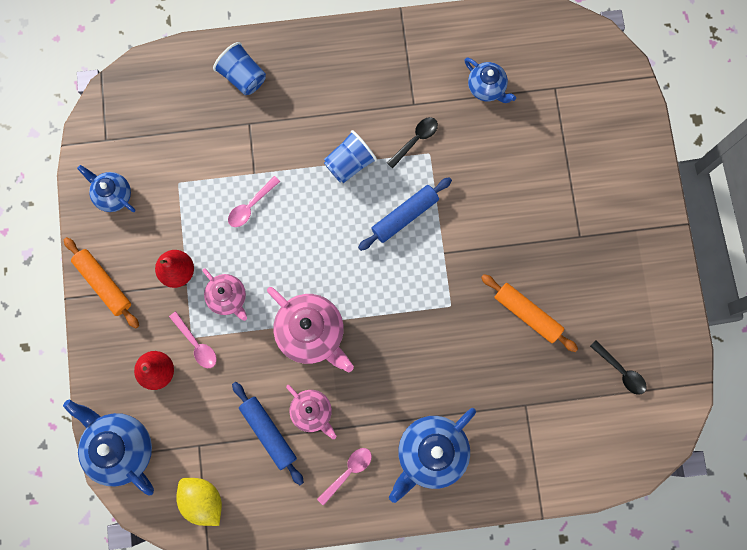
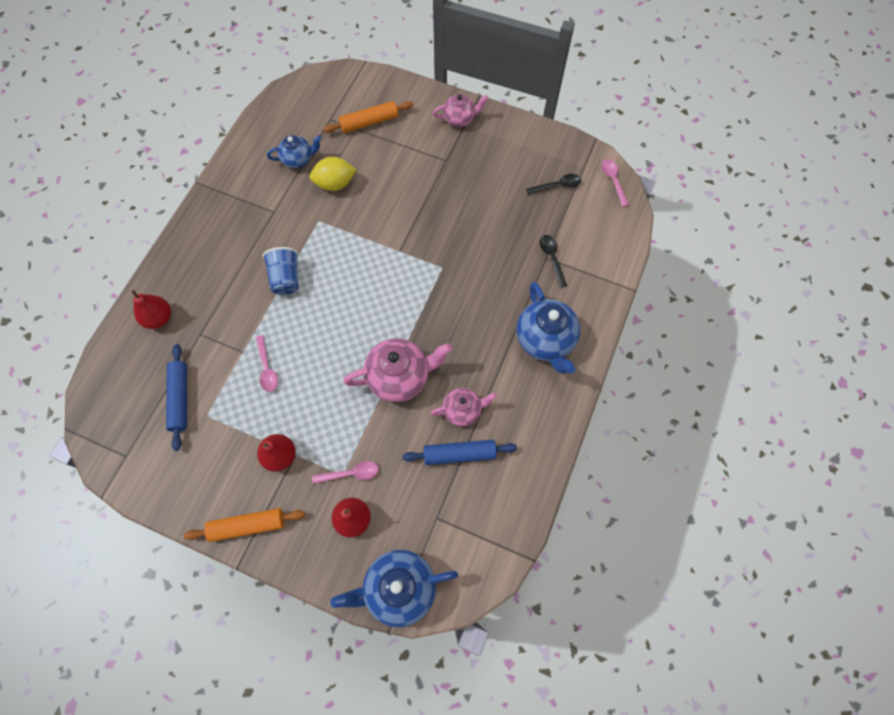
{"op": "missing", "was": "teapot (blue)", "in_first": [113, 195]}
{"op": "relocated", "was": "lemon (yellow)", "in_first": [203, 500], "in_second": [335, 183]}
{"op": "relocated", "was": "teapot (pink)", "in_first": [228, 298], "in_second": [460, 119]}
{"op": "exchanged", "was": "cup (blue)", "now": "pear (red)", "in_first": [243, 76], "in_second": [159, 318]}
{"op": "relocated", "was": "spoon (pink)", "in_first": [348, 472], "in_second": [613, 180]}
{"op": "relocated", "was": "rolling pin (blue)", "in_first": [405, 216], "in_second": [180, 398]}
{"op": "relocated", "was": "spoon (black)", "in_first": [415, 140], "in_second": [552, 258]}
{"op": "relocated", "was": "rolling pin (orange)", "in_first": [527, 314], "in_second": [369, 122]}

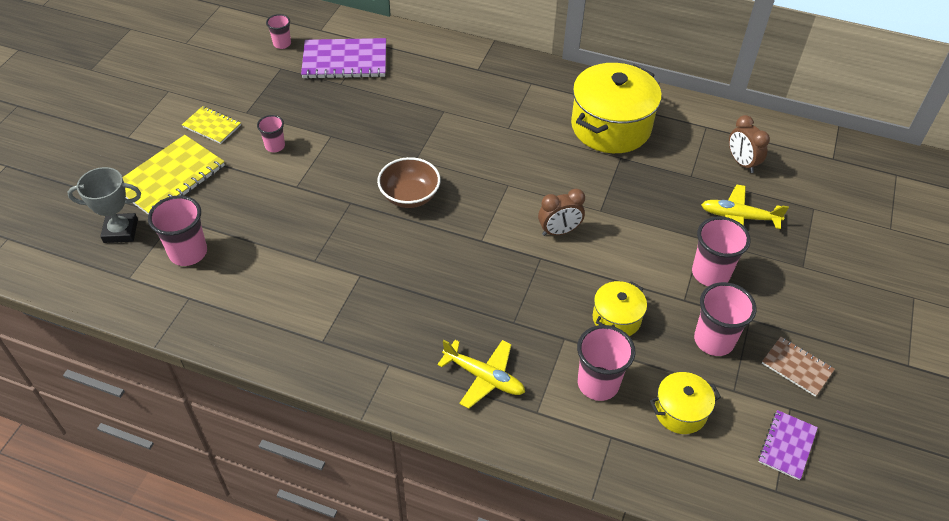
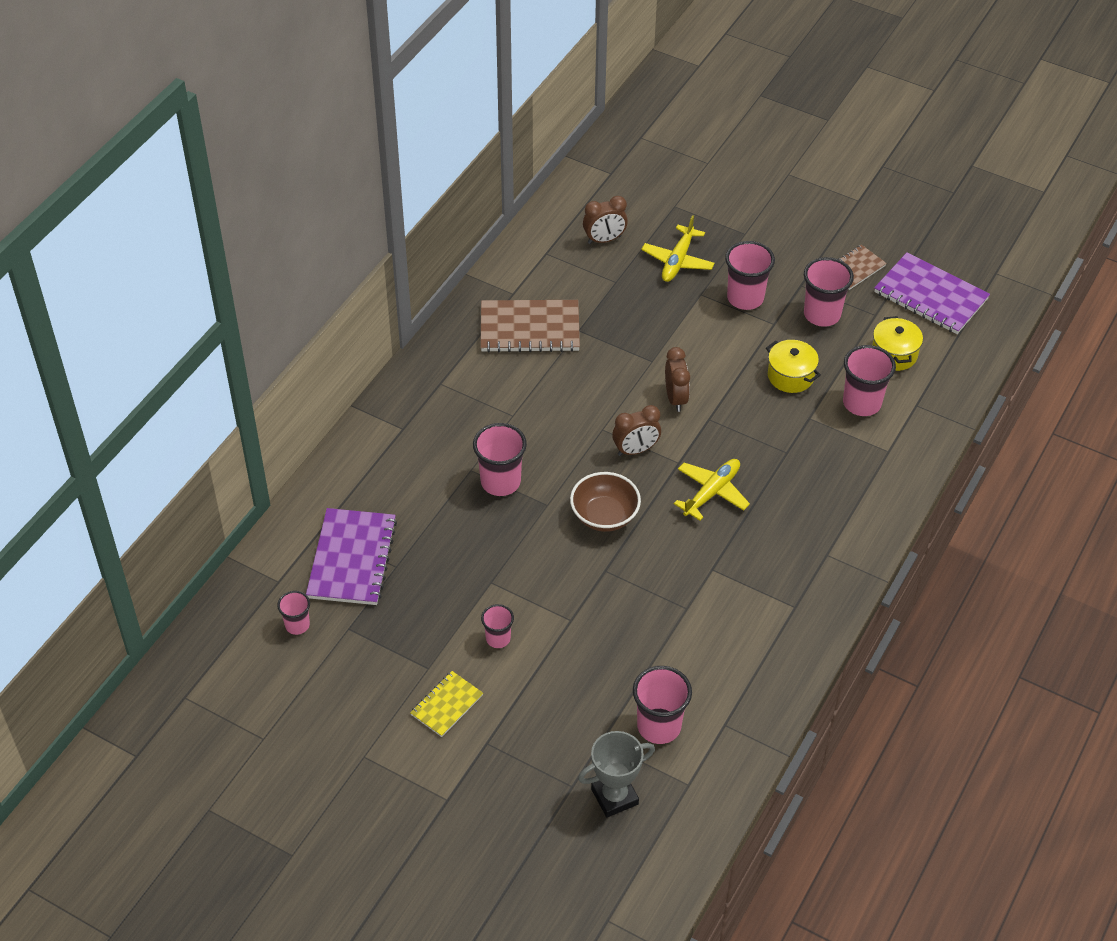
{"op": "spun", "was": "trophy (grey)", "in_first": [121, 231], "in_second": [614, 797], "clockwise": 60}
{"op": "missing", "was": "notebook (yellow)", "in_first": [170, 178]}
{"op": "relocated", "was": "plane (yellow)", "in_first": [484, 377], "in_second": [711, 492]}
{"op": "exchanged", "was": "pot (yellow)", "now": "notebook (brown)", "in_first": [610, 127], "in_second": [530, 328]}
{"op": "size", "was": "notebook (purple)", "in_first": [787, 445], "in_second": [930, 296], "ratio": 1.8}
{"op": "appeared", "now": "cup (pink)", "in_second": [500, 482]}
{"op": "appeared", "now": "clock (brown)", "in_second": [635, 450]}

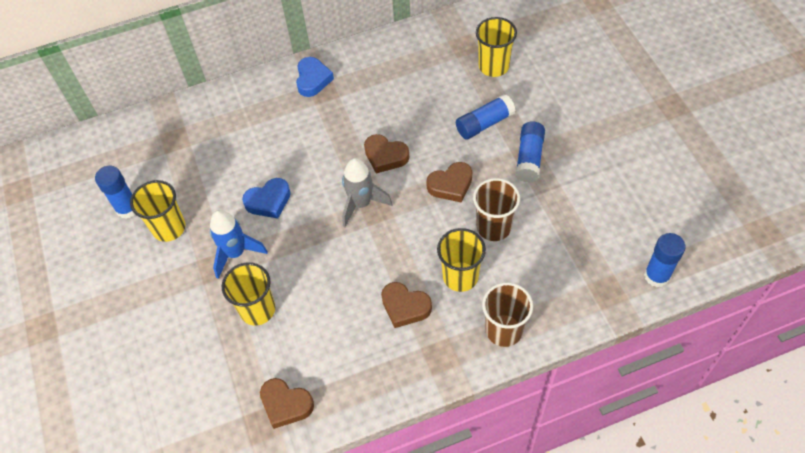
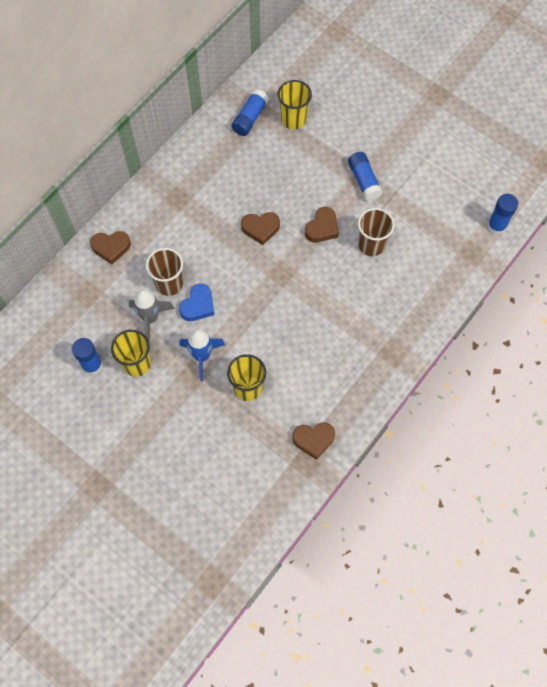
{"op": "missing", "was": "heart (blue)", "in_first": [313, 79]}
{"op": "relocated", "was": "rocket (grey)", "in_first": [361, 204], "in_second": [150, 318]}
{"op": "relocated", "was": "heart (brown)", "in_first": [405, 307], "in_second": [111, 247]}
{"op": "missing", "was": "cup (yellow)", "in_first": [460, 276]}
{"op": "relocated", "was": "glue stick (blue)", "in_first": [484, 124], "in_second": [250, 118]}
{"op": "relocated", "was": "cup (brown)", "in_first": [504, 330], "in_second": [169, 284]}

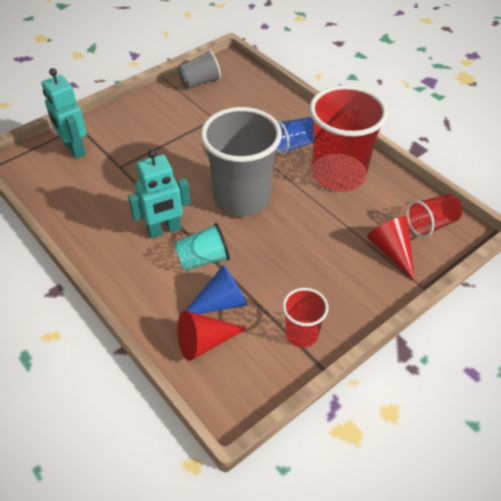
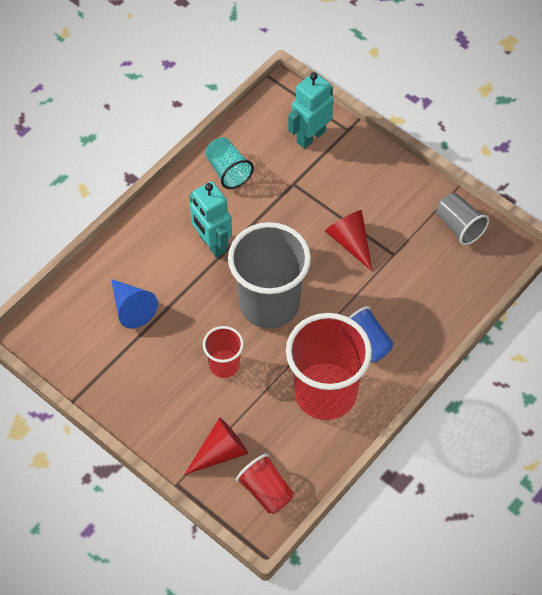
{"op": "relocated", "was": "cup (turquoise)", "in_first": [203, 259], "in_second": [228, 171]}
{"op": "relocated", "was": "cone (red)", "in_first": [205, 342], "in_second": [350, 242]}
{"op": "relocated", "was": "cup (red)", "in_first": [302, 334], "in_second": [224, 365]}

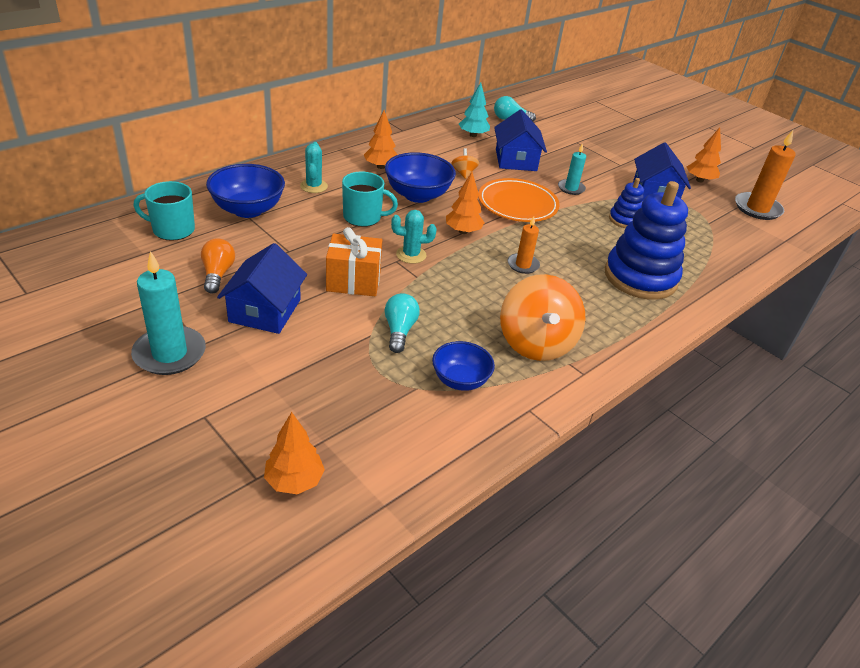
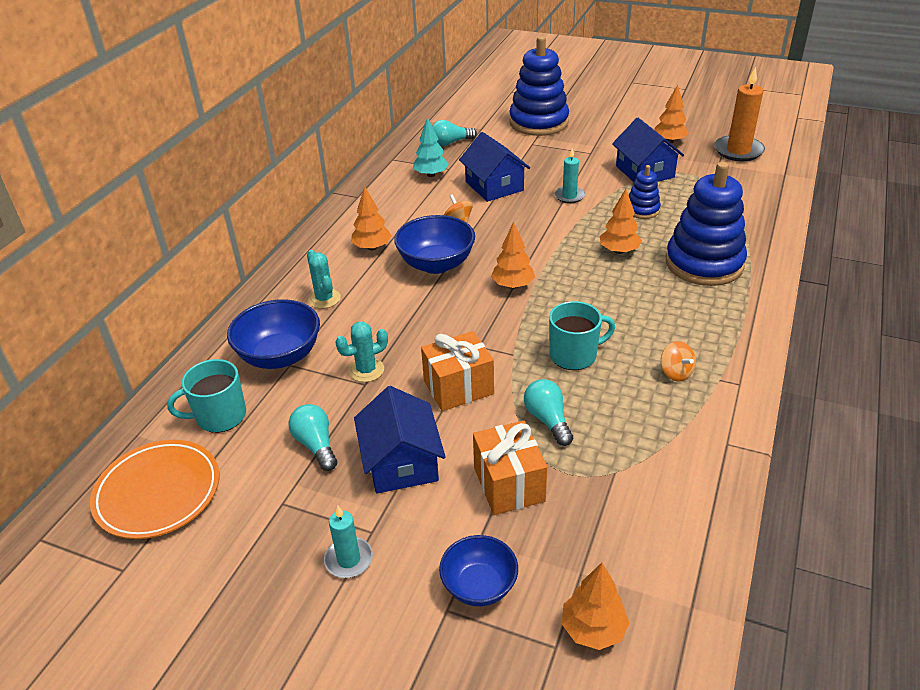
{"op": "size", "was": "candle (turquoise)", "in_first": [169, 353], "in_second": [349, 559], "ratio": 0.58}
{"op": "colour", "was": "light bulb (orange)", "now": "light bulb (turquoise)", "in_first": [217, 274], "in_second": [316, 445]}
{"op": "relocated", "was": "mug (turquoise)", "in_first": [363, 217], "in_second": [574, 355]}
{"op": "relocated", "was": "cactus (turquoise)", "in_first": [411, 255], "in_second": [366, 370]}
{"op": "relocated", "was": "bowl (blue)", "in_first": [460, 380], "in_second": [479, 586]}
{"op": "relocated", "was": "plate (orange)", "in_first": [517, 204], "in_second": [158, 492]}
{"op": "size", "was": "spinning top (orange)", "in_first": [536, 343], "in_second": [675, 373], "ratio": 0.45}
{"op": "missing", "was": "candle (orange)", "in_first": [523, 265]}
{"op": "appeared", "now": "gift (orange)", "in_second": [509, 484]}
{"op": "appeared", "now": "stacking toy (blue)", "in_second": [538, 122]}
{"op": "appeared", "now": "tree (orange)", "in_second": [619, 251]}

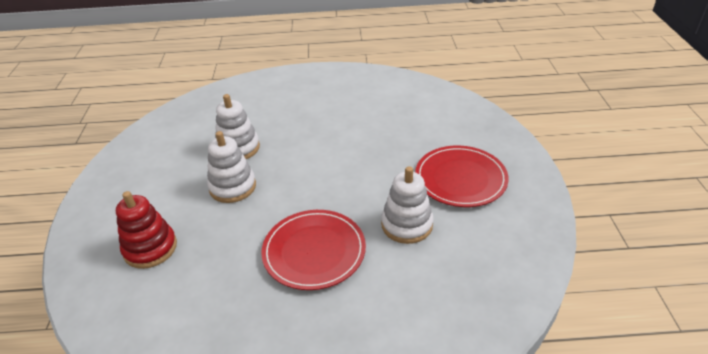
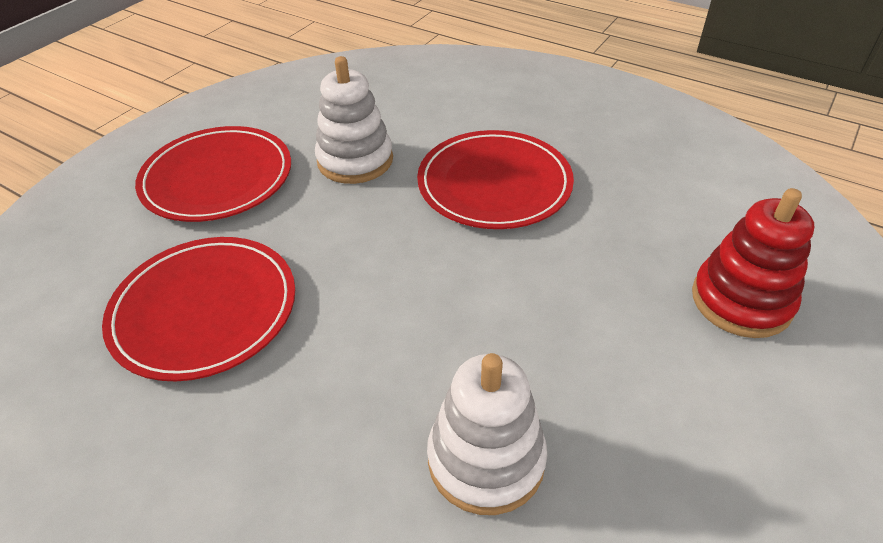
{"op": "missing", "was": "stacking toy (white)", "in_first": [232, 187]}
{"op": "appeared", "now": "plate (red)", "in_second": [204, 310]}

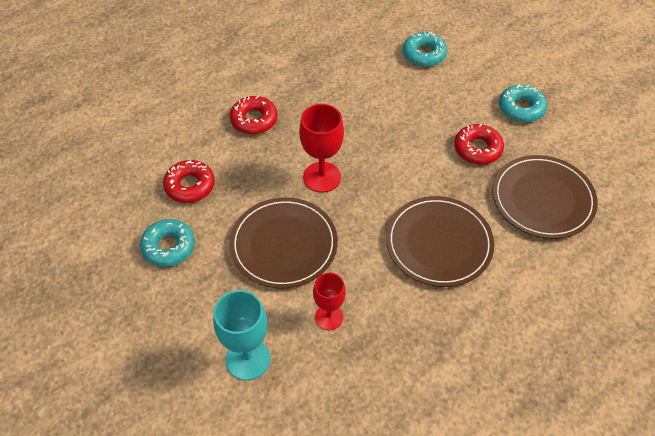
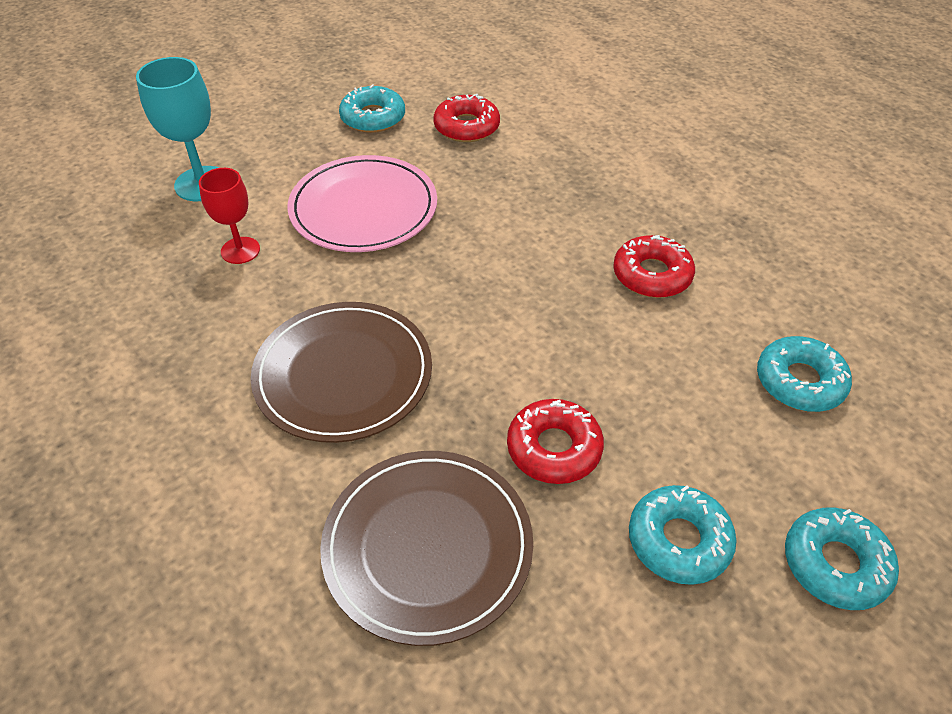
{"op": "colour", "was": "plate (brown)", "now": "plate (pink)", "in_first": [284, 245], "in_second": [363, 208]}
{"op": "relocated", "was": "donut (red)", "in_first": [254, 120], "in_second": [652, 275]}
{"op": "missing", "was": "goblet (red)", "in_first": [322, 177]}
{"op": "appeared", "now": "donut (turquoise)", "in_second": [835, 564]}

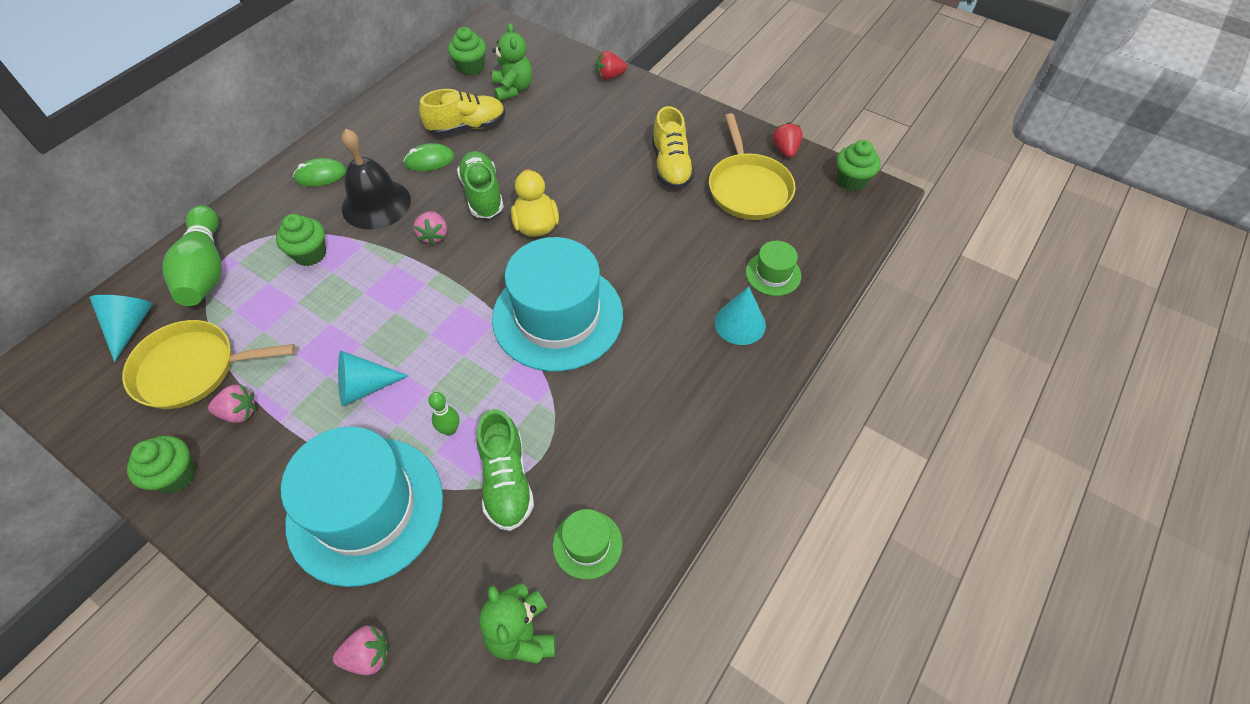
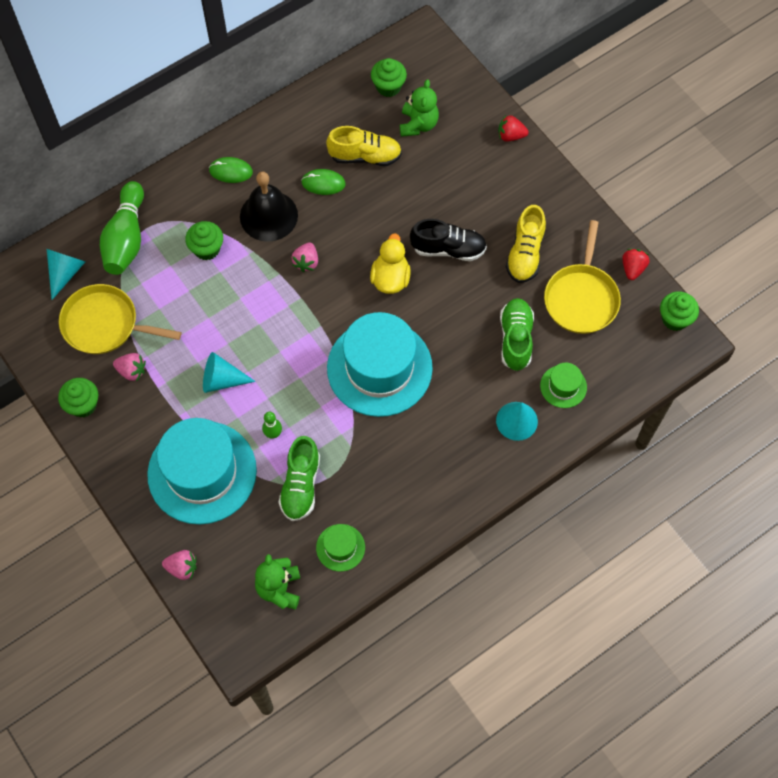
{"op": "relocated", "was": "shoe (green)", "in_first": [482, 195], "in_second": [515, 339]}
{"op": "appeared", "now": "shoe (black)", "in_second": [448, 249]}

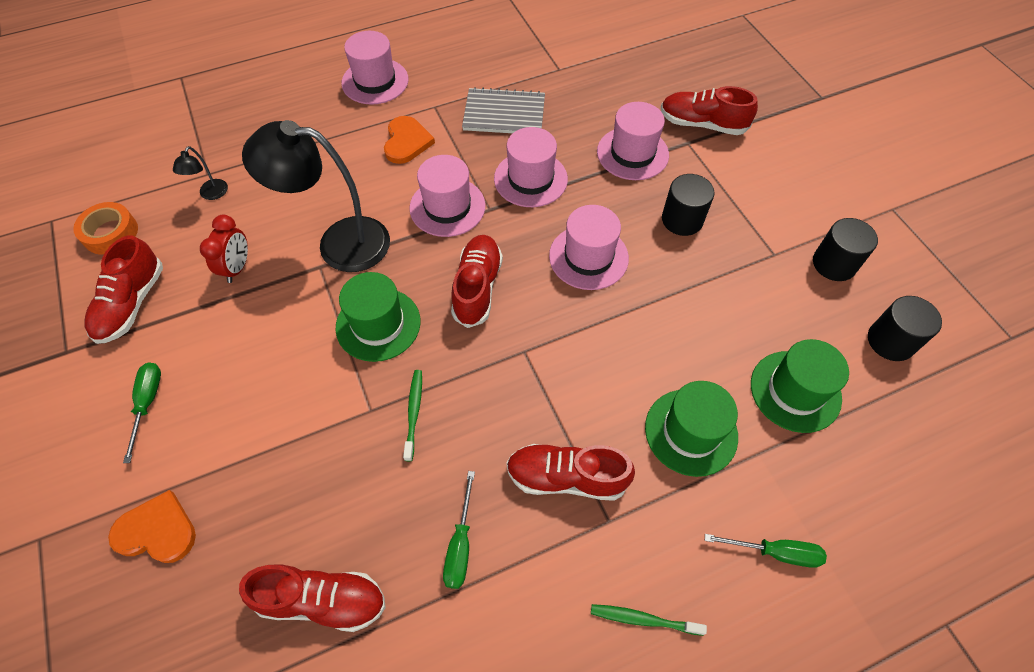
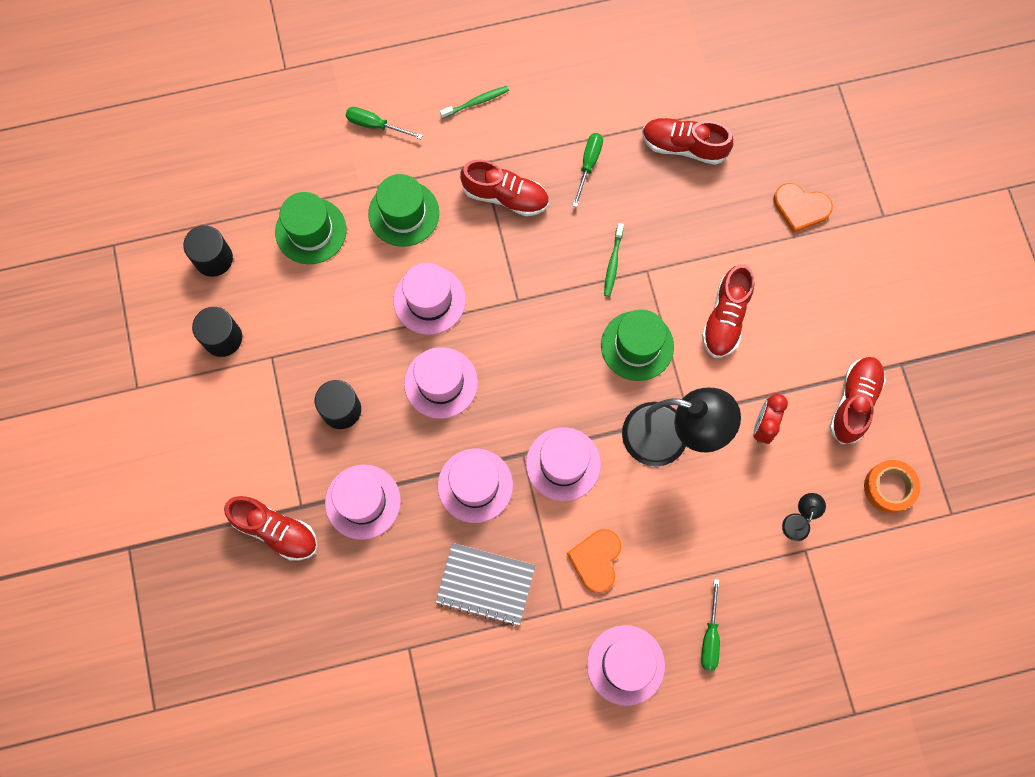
{"op": "relocated", "was": "screwdriver (green)", "in_first": [148, 403], "in_second": [710, 636]}
{"op": "relocated", "was": "shoe (red)", "in_first": [477, 288], "in_second": [725, 318]}
{"op": "spun", "was": "toothbrush (green)", "in_first": [643, 619], "in_second": [476, 102], "clockwise": -45}
{"op": "appeared", "now": "hat (pink)", "in_second": [429, 300]}

